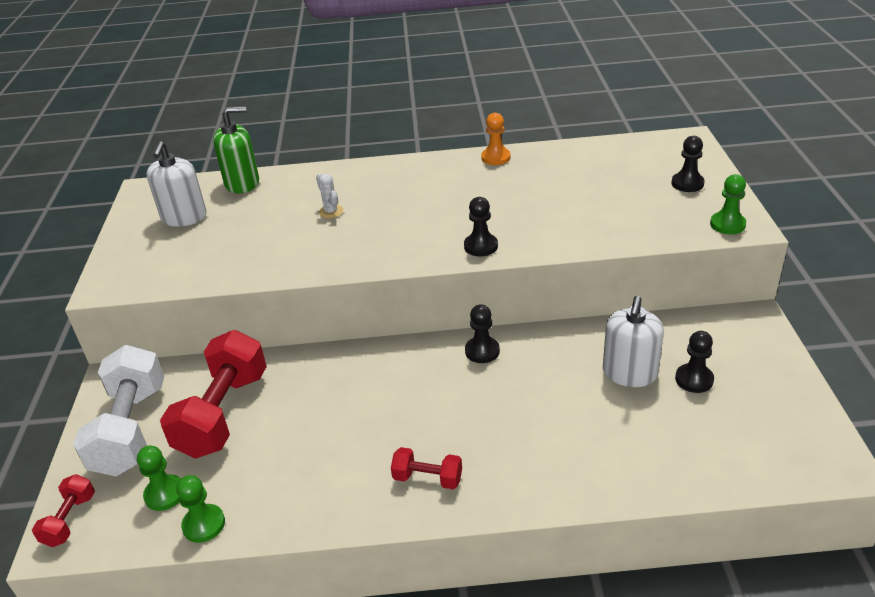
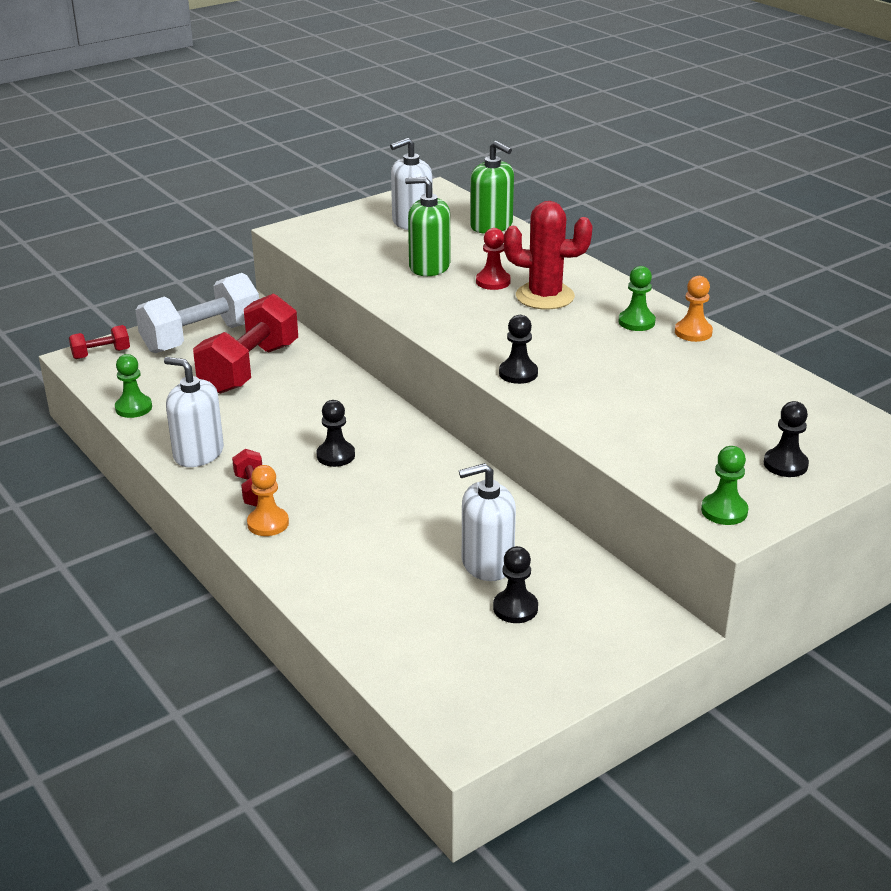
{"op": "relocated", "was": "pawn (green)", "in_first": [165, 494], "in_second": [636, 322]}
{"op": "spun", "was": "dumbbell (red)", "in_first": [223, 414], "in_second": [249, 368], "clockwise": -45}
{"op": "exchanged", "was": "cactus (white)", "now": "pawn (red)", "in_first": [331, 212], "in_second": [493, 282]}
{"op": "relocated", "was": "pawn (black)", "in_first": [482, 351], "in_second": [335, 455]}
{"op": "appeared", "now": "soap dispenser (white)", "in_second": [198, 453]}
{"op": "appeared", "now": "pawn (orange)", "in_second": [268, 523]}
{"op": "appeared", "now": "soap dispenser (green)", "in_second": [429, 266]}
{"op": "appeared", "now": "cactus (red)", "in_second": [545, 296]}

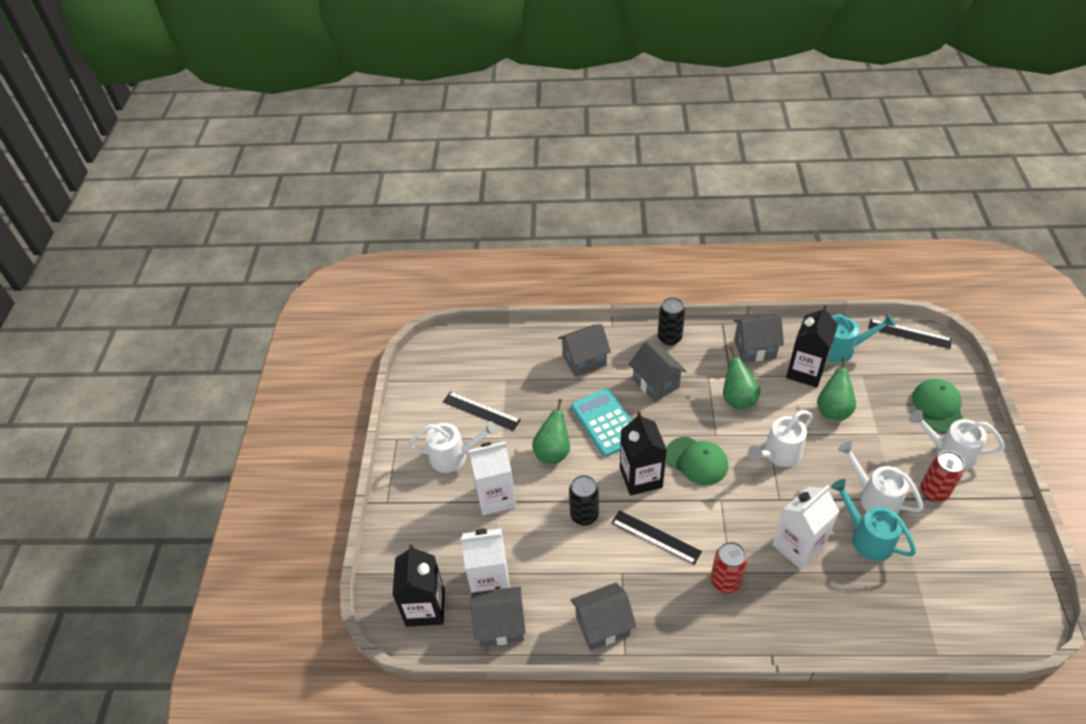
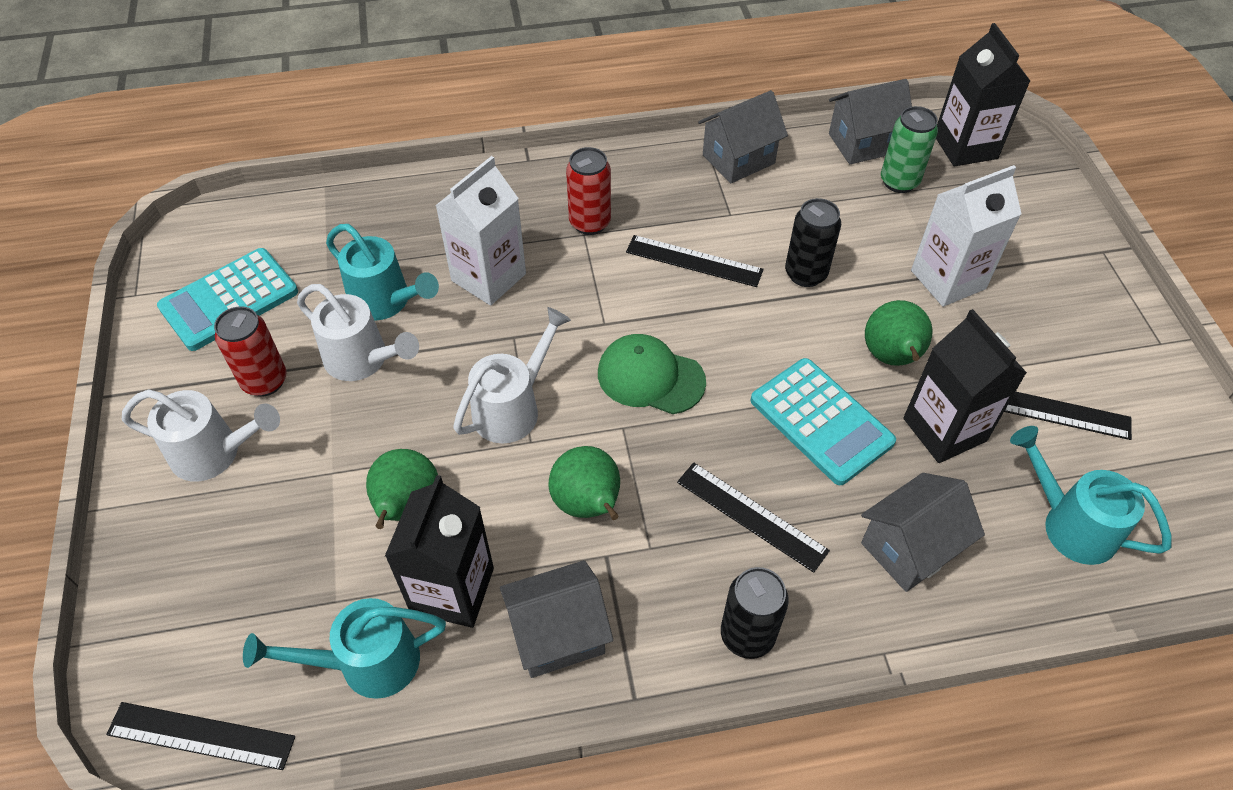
{"op": "missing", "was": "watering can (white)", "in_first": [454, 456]}
{"op": "exchanged", "was": "carton (white)", "now": "can (green)", "in_first": [490, 582], "in_second": [899, 181]}
{"op": "relocated", "was": "carton (black)", "in_first": [641, 477], "in_second": [944, 429]}
{"op": "exchanged", "was": "house (grey)", "now": "ruler (black)", "in_first": [656, 383], "in_second": [751, 516]}
{"op": "missing", "was": "cap (green)", "in_first": [938, 407]}
{"op": "appeared", "now": "calculator (turquoise)", "in_second": [229, 300]}
{"op": "appeared", "now": "watering can (turquoise)", "in_second": [1069, 524]}

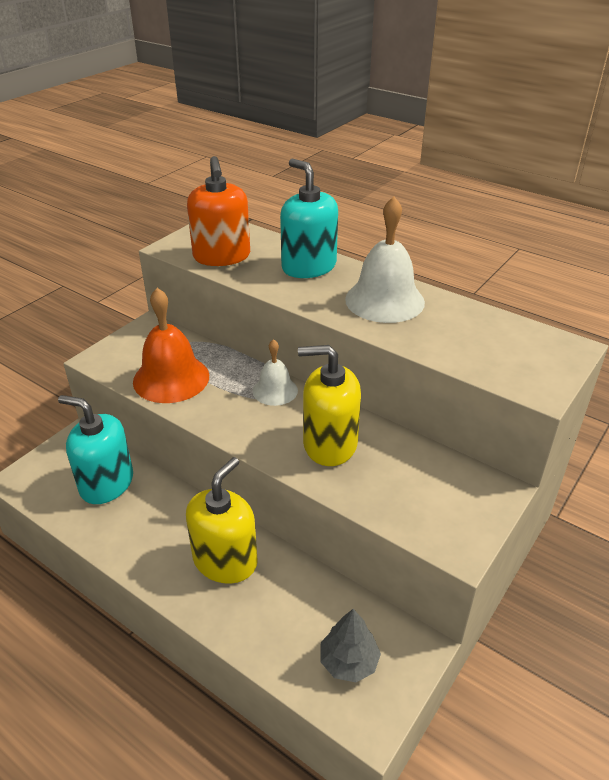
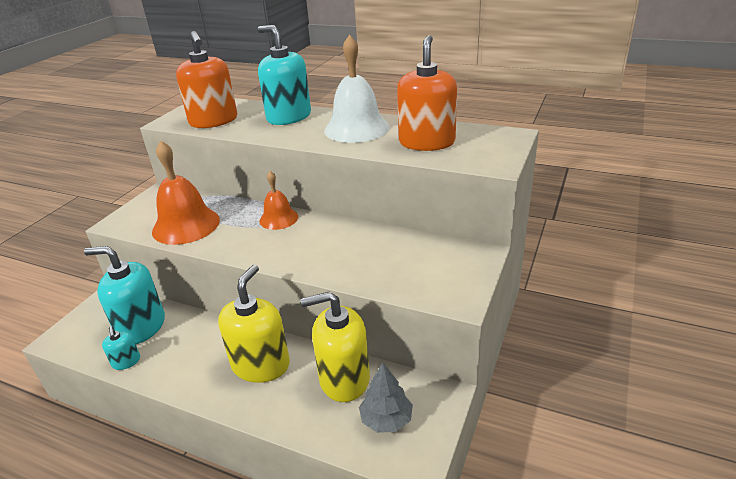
{"op": "colour", "was": "bell (white)", "now": "bell (orange)", "in_first": [275, 390], "in_second": [278, 218]}
{"op": "relocated", "was": "soap dispenser (yellow)", "in_first": [330, 444], "in_second": [344, 379]}
{"op": "appeared", "now": "soap dispenser (turquoise)", "in_second": [126, 362]}
{"op": "appeared", "now": "soap dispenser (orange)", "in_second": [426, 142]}

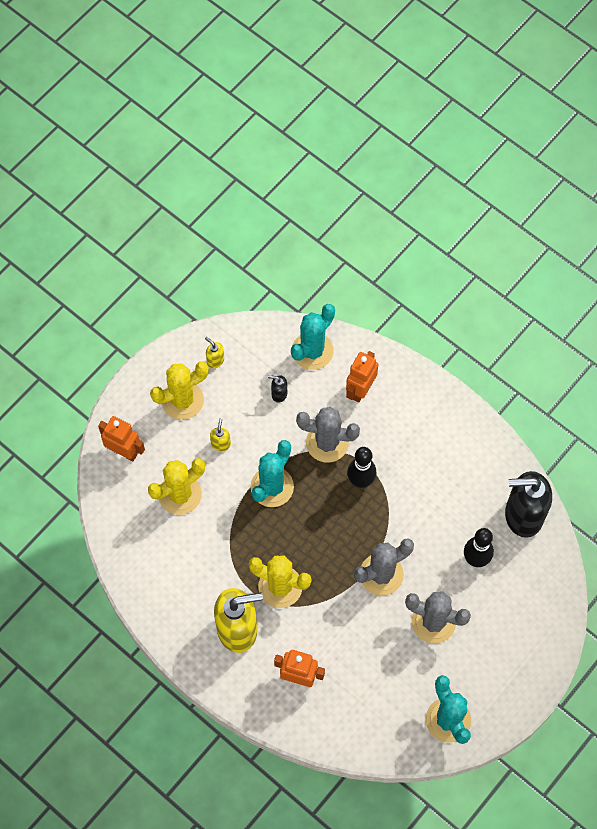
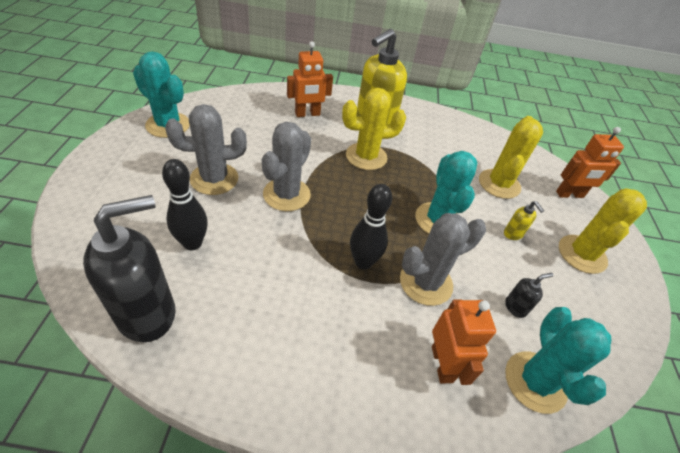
{"op": "missing", "was": "soap dispenser (yellow)", "in_first": [215, 360]}

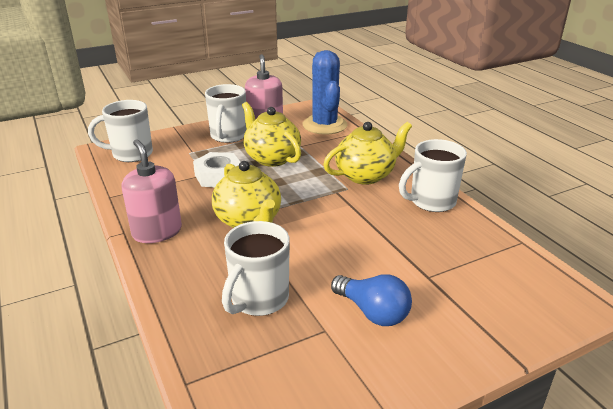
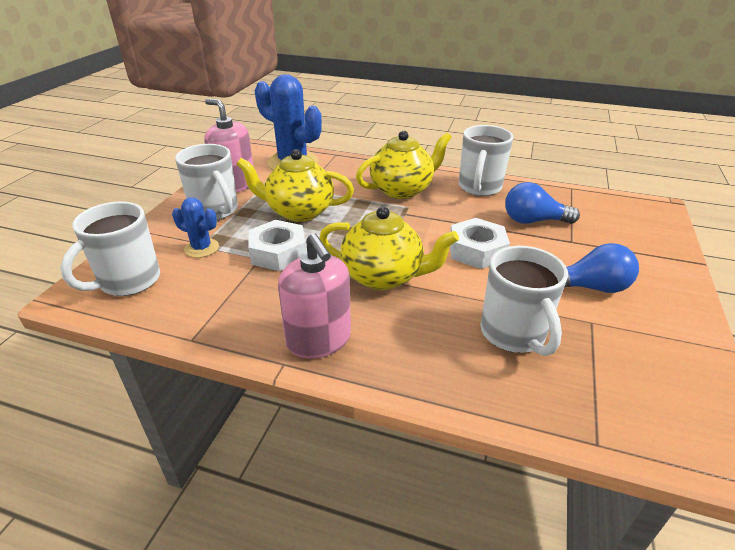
{"op": "spun", "was": "soap dispenser (pink)", "in_first": [157, 232], "in_second": [319, 339], "clockwise": -135}
{"op": "spun", "was": "teapot (yellow)", "in_first": [366, 175], "in_second": [402, 190], "clockwise": 45}
{"op": "appeared", "now": "cactus (blue)", "in_second": [201, 248]}
{"op": "appeared", "now": "nut (white)", "in_second": [477, 250]}
{"op": "appeared", "now": "light bulb (blue)", "in_second": [533, 221]}

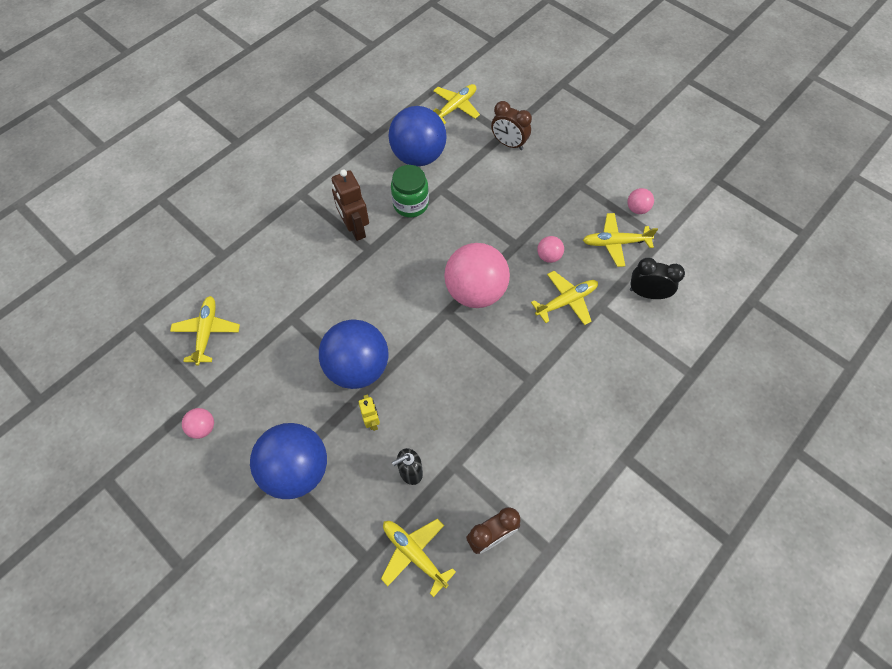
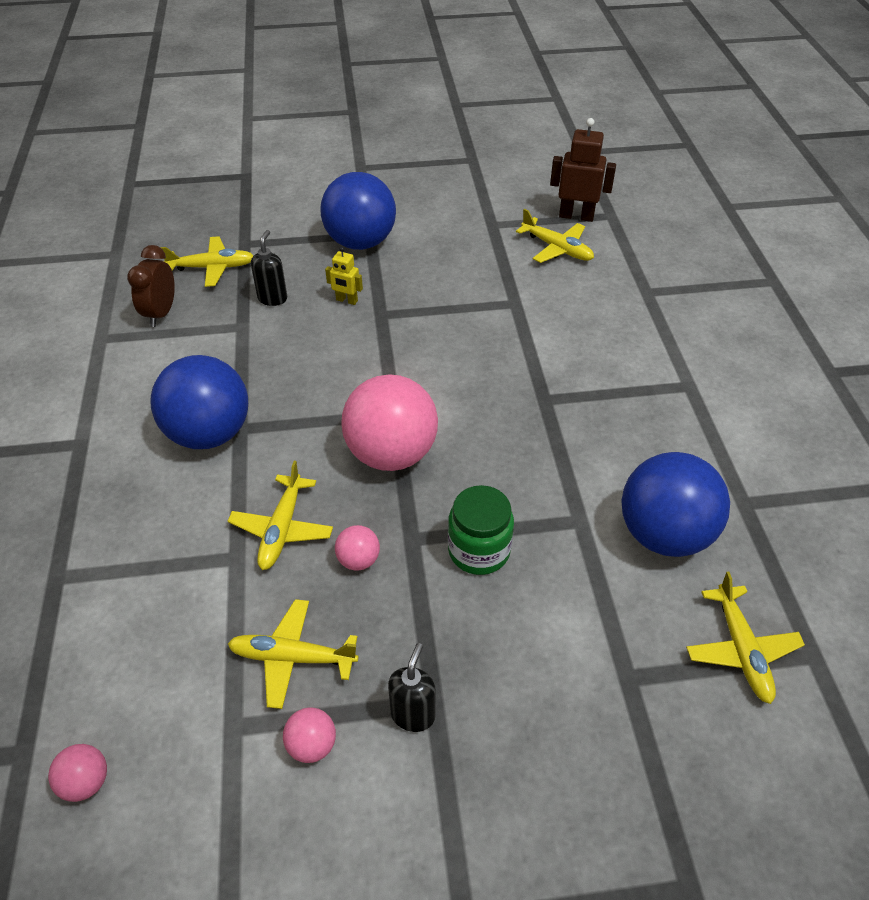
{"op": "relocated", "was": "ball (pink)", "in_first": [203, 427], "in_second": [86, 782]}
{"op": "relocated", "was": "ball (blue)", "in_first": [358, 367], "in_second": [209, 433]}
{"op": "relocated", "was": "robot (brown)", "in_first": [355, 229], "in_second": [576, 216]}
{"op": "relocated", "was": "jar (green)", "in_first": [410, 204], "in_second": [479, 550]}
{"op": "missing", "was": "clock (brown)", "in_first": [509, 144]}
{"op": "spun", "was": "plane (yellow)", "in_first": [615, 243], "in_second": [293, 658], "clockwise": -120}
{"op": "missing", "was": "clock (black)", "in_first": [647, 293]}
{"op": "appeared", "now": "soap dispenser (black)", "in_second": [413, 714]}

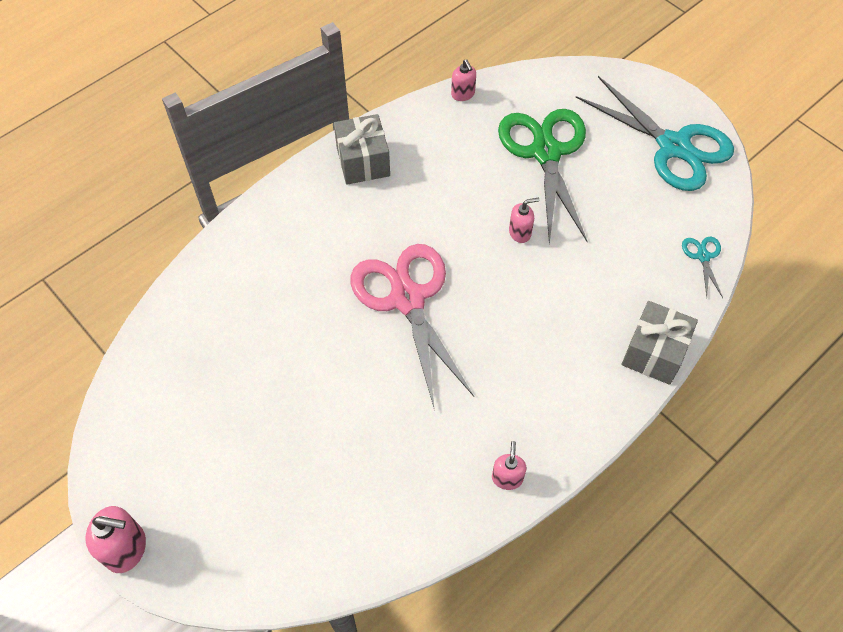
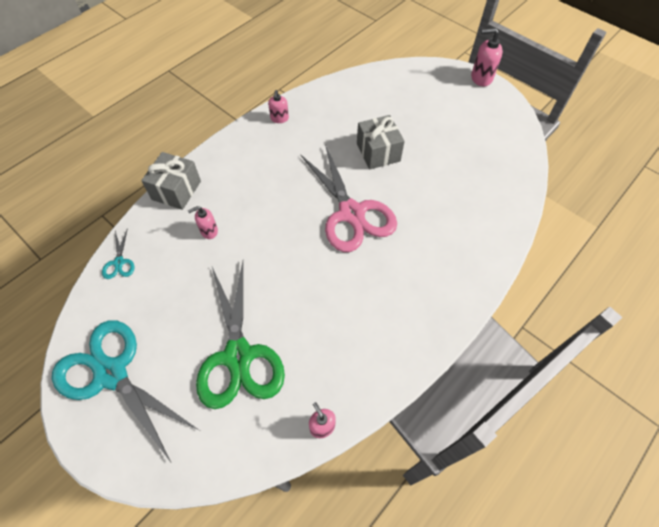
{"op": "relocated", "was": "gift (grey)", "in_first": [363, 161], "in_second": [378, 152]}
{"op": "relocated", "was": "soap dispenser (pink)", "in_first": [520, 233], "in_second": [209, 231]}

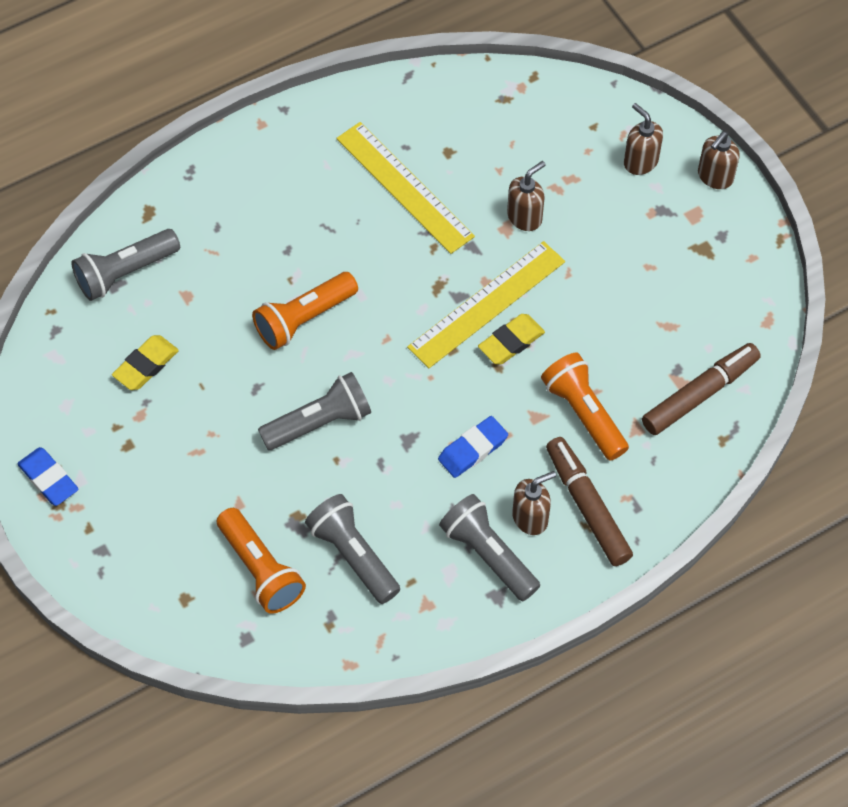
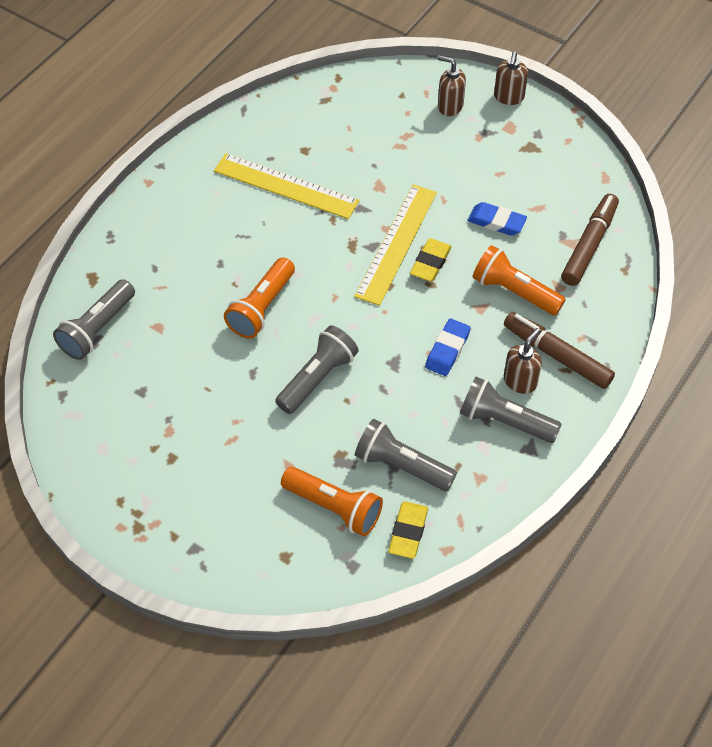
{"op": "relocated", "was": "eraser (blue)", "in_first": [48, 479], "in_second": [496, 222]}
{"op": "relocated", "was": "eraser (yellow)", "in_first": [146, 365], "in_second": [408, 532]}
{"op": "missing", "was": "soap dispenser (brown)", "in_first": [525, 217]}

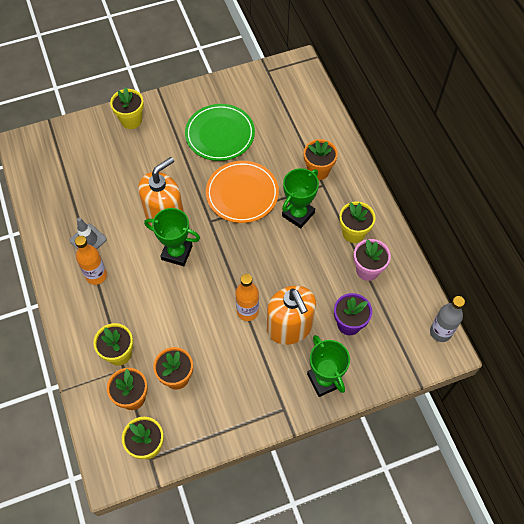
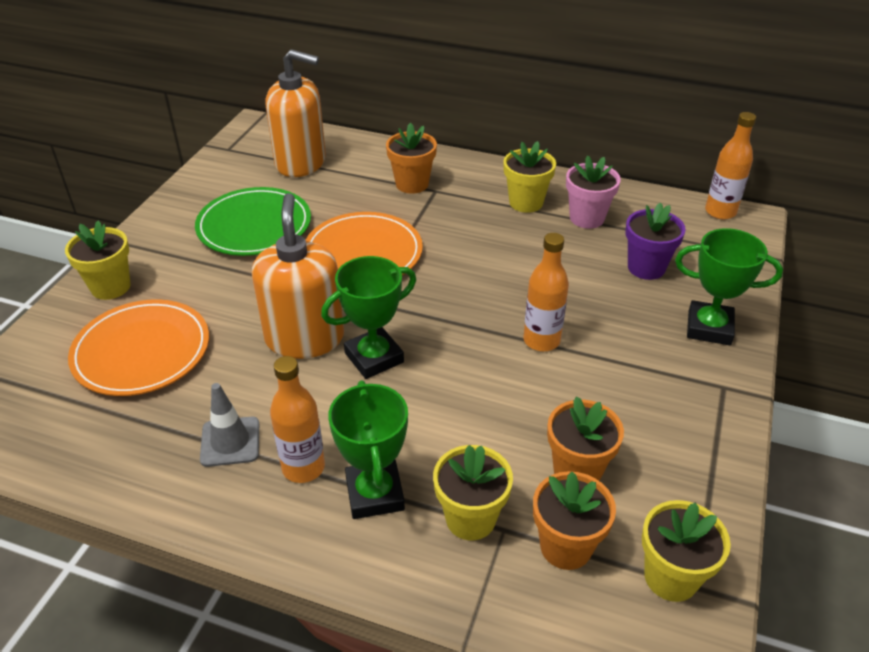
{"op": "relocated", "was": "soap dispenser (orange)", "in_first": [290, 327], "in_second": [301, 162]}
{"op": "relocated", "was": "trophy (green)", "in_first": [298, 214], "in_second": [375, 494]}
{"op": "colour", "was": "bottle (grey)", "now": "bottle (orange)", "in_first": [440, 332], "in_second": [720, 212]}
{"op": "appeared", "now": "plate (orange)", "in_second": [142, 351]}

